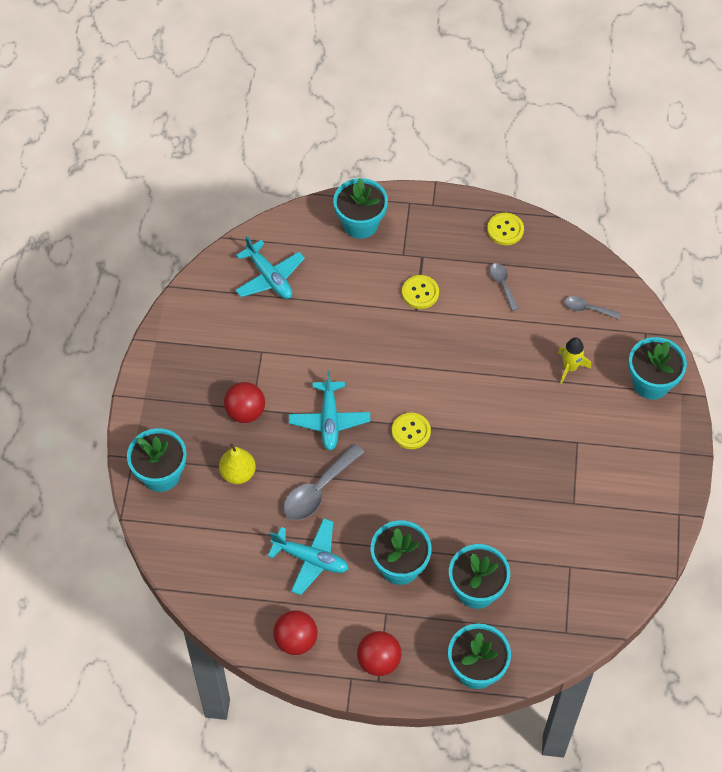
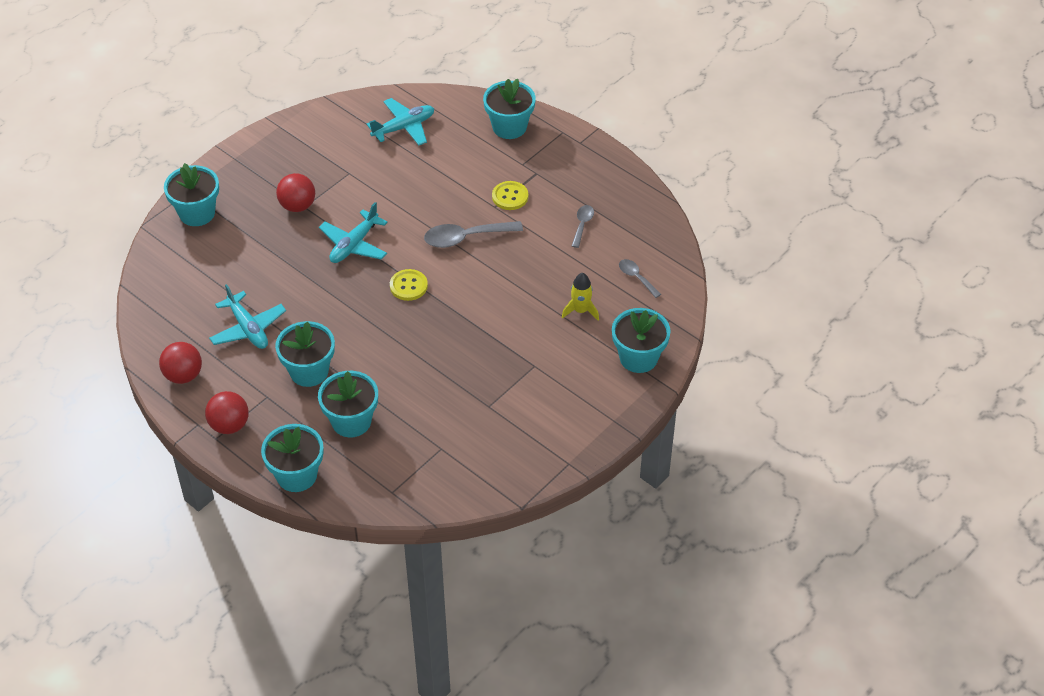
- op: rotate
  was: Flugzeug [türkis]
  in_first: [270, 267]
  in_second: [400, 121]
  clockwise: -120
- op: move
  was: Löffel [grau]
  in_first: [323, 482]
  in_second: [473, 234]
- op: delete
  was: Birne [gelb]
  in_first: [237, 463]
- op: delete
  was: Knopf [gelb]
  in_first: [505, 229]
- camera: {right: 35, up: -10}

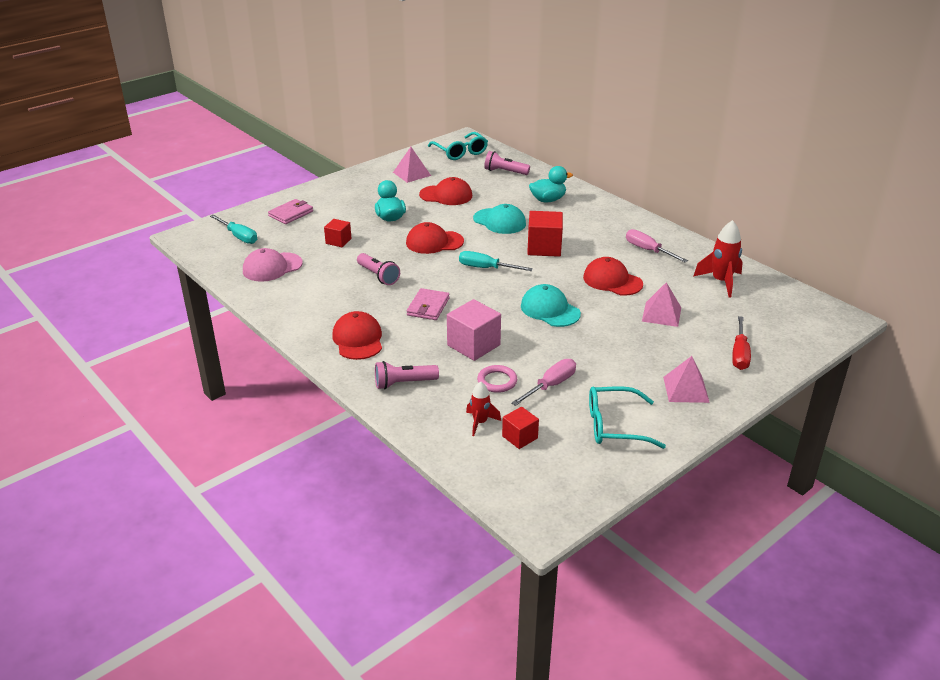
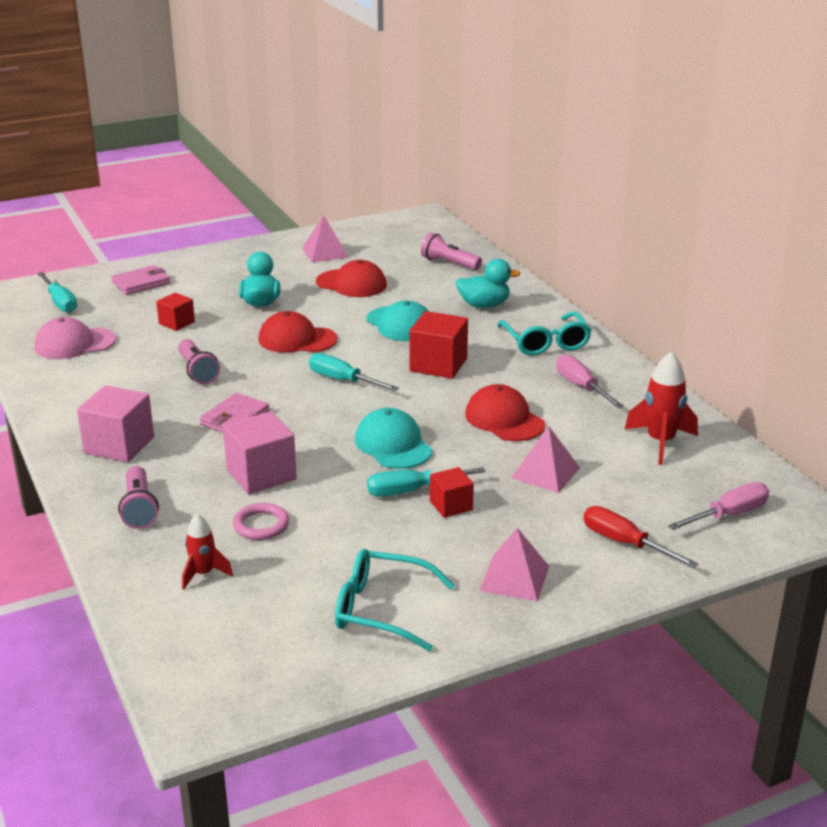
- op: replace
  was: Kappe [rot]
  now: Kubus [rosa]
  in_first: [357, 335]
  in_second: [115, 423]
- op: rotate
  was: Taschenlampe [rosa]
  in_first: [407, 375]
  in_second: [138, 497]
  clockwise: -105
- op: insert
  now: Schraubenzieher [türkis]
  in_second: [426, 482]
- op: move
  was: Kubus [rot]
  in_first: [520, 428]
  in_second: [452, 492]
- op: move
  was: Brille [türkis]
  in_first: [458, 146]
  in_second: [544, 333]
- op: rotate
  was: Schraubenzieher [rot]
  in_first: [741, 343]
  in_second: [641, 537]
  clockwise: 105
- op: move
  was: Schraubenzieher [rosa]
  in_first: [543, 382]
  in_second: [718, 506]
- camera: {right: 15, up: -5}

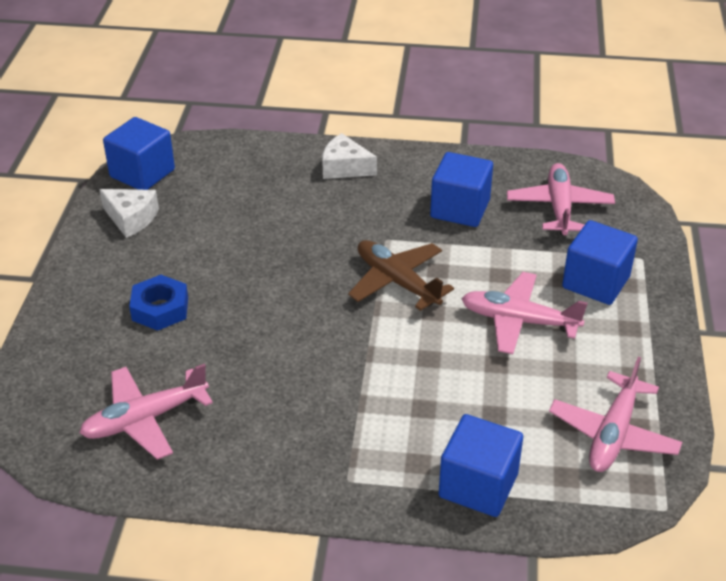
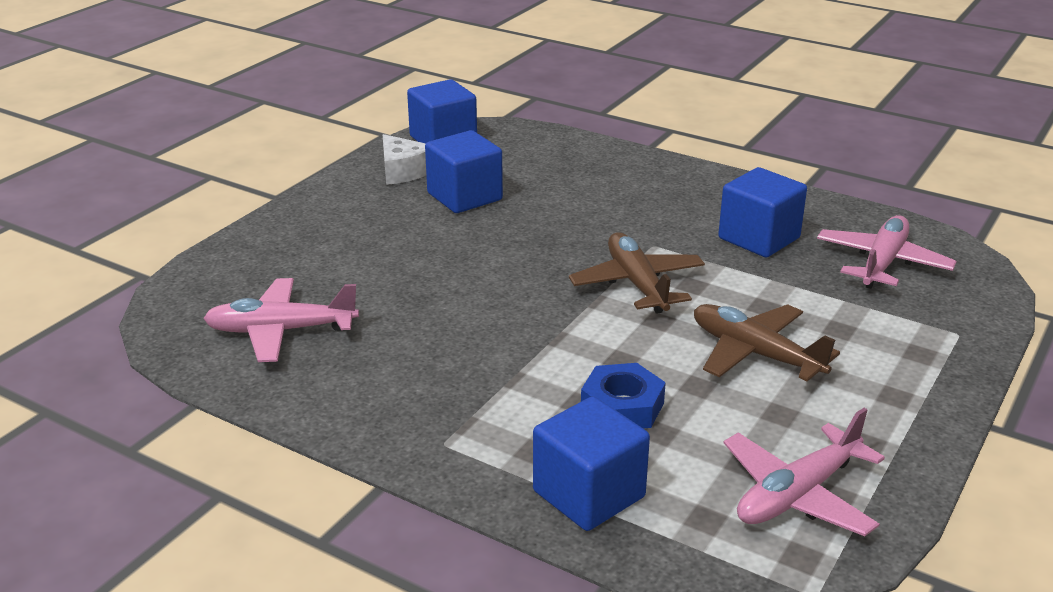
- op: move
  was: Kubus [blau]
  in_first: [600, 262]
  in_second: [464, 171]
- op: move
  was: Sechskantmutter [blau]
  in_first: [158, 303]
  in_second: [623, 396]
- op: recolor
  was: Flugzeug [rosa]
  now: Flugzeug [braun]
  in_first: [524, 313]
  in_second: [767, 343]
- op: delete
  was: Käse [weiß]
  in_first: [349, 156]
- camera: {right: 25, up: -10}

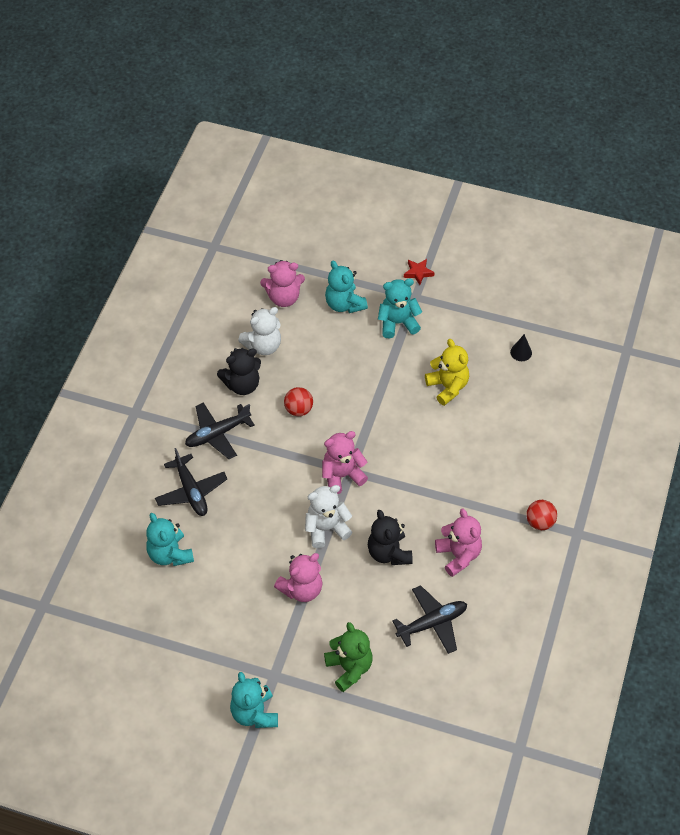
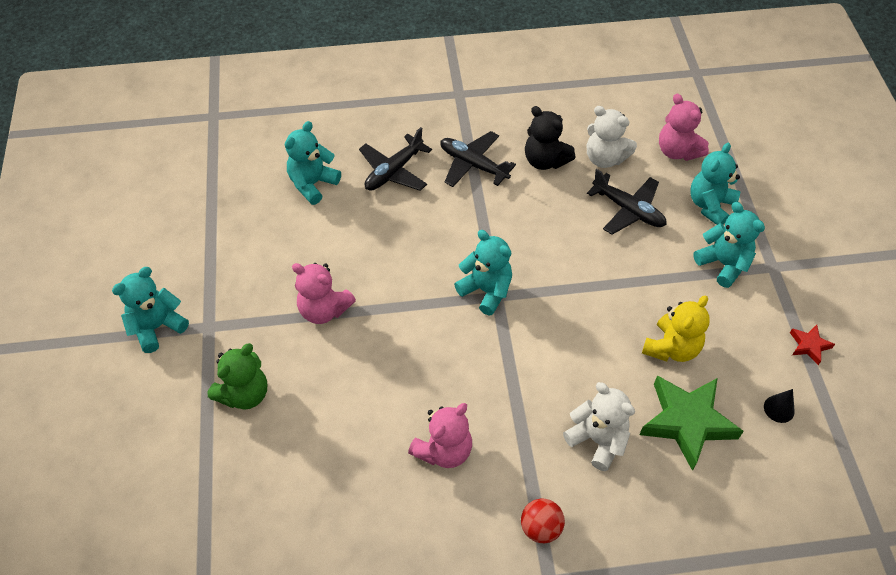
- op: recolor
  was: Teddybär [rosa]
  now: Teddybär [türkis]
  in_first: [345, 462]
  in_second: [483, 272]
- op: move
  was: Teddybär [weiß]
  in_first: [328, 516]
  in_second: [599, 426]
- op: move
  was: Flugzeug [schwarz]
  in_first: [429, 619]
  in_second: [627, 202]
- op: insert
  now: Stern [grün]
  in_second: [691, 423]
- op: move
  was: Stern [rot]
  in_first: [419, 272]
  in_second: [812, 345]
- op: delete
  was: Ball [rot]
  in_first: [298, 401]
- op: delete
  was: Teddybär [schwarz]
  in_first: [390, 537]
- camera: {right: 65, up: 0}

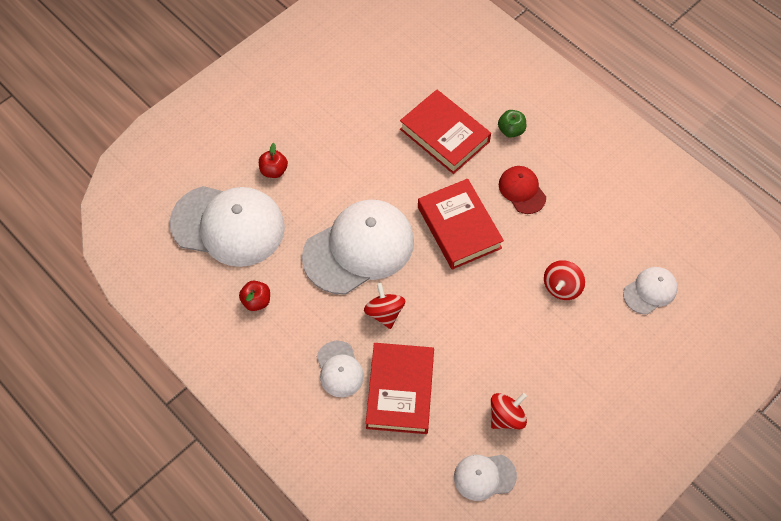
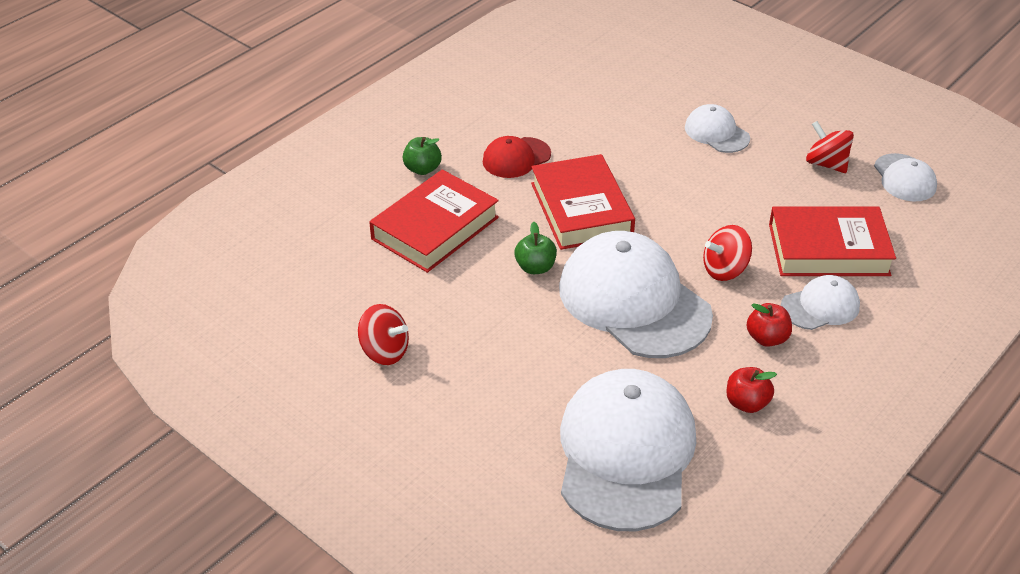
- op: move
  was: Kreisel [rot]
  in_first: [564, 280]
  in_second: [383, 334]
- op: insert
  now: Apfel [grün]
  in_second: [535, 248]
- op: rotate
  was: Buch [rot]
  in_first: [461, 224]
  in_second: [583, 202]
  clockwise: -75
- op: move
  was: Kappe [weiß]
  in_first: [650, 290]
  in_second: [717, 128]
- op: move
  was: Apfel [rot]
  in_first: [273, 160]
  in_second: [769, 325]
- camera: {right: -95, up: -20}

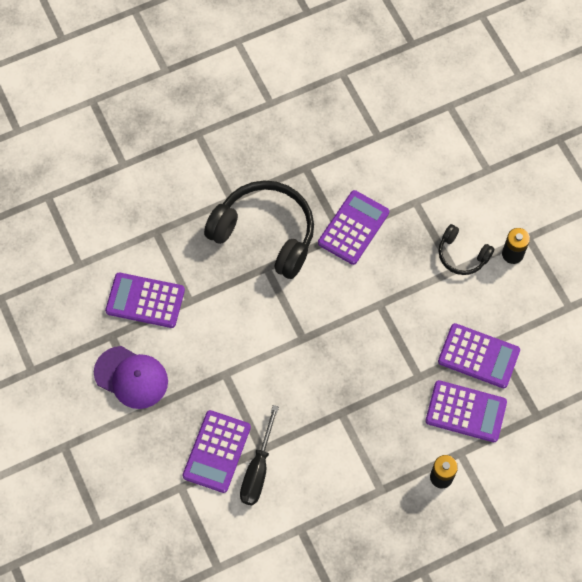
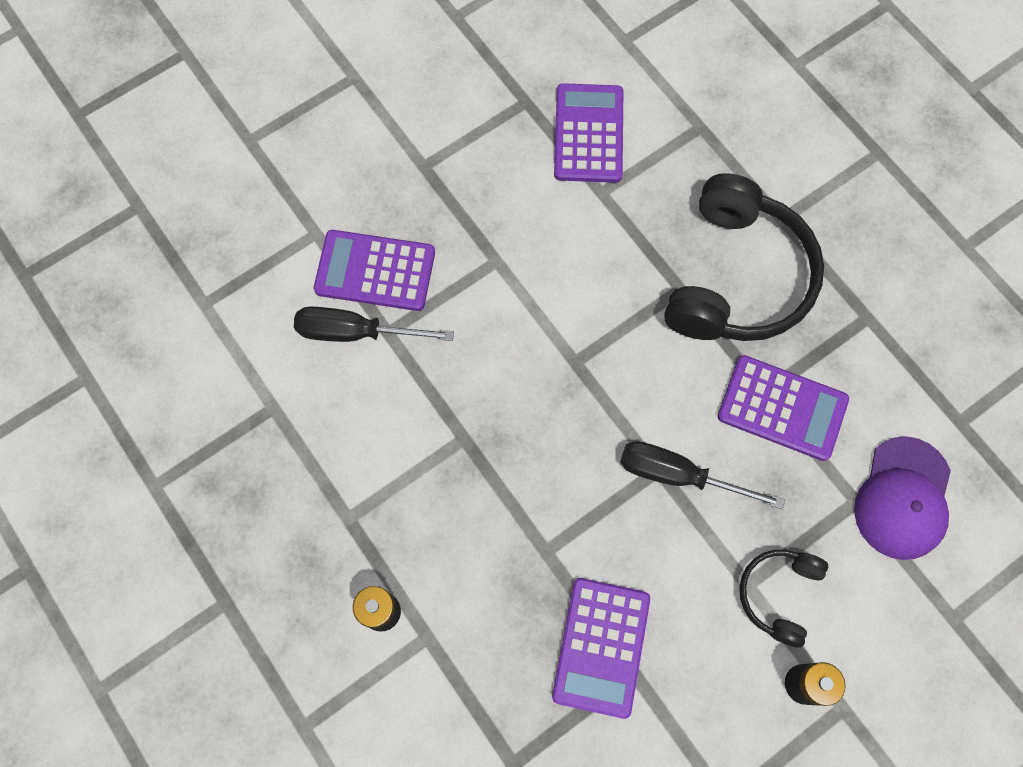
- op: insert
  now: Schraubenzieher [schwarz]
  in_second: [702, 475]
- op: move
  was: Kappe [lila]
  in_first: [131, 377]
  in_second: [902, 498]
- op: delete
  was: Taschenrechner [lila]
  in_first: [466, 411]
- camera: {right: 80, up: 5}

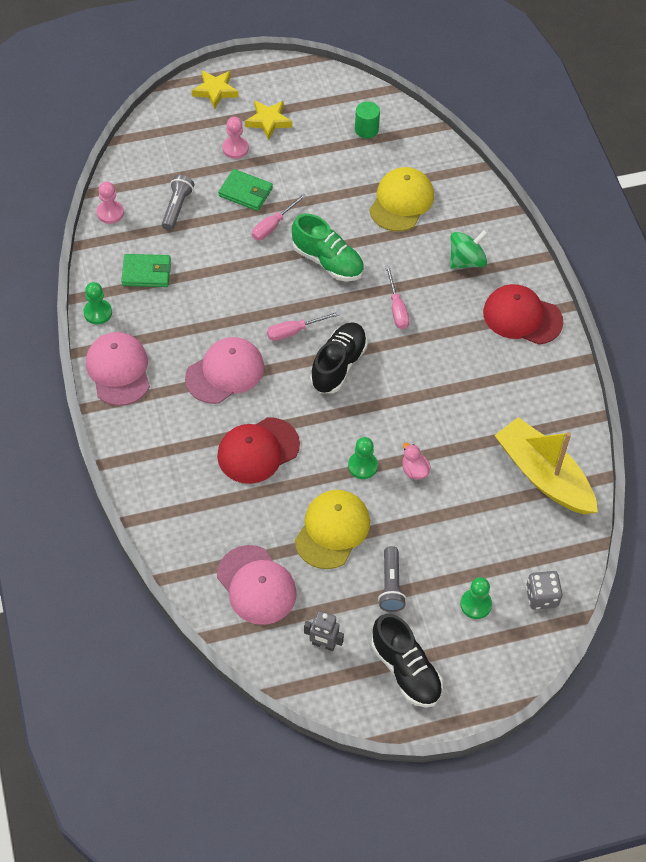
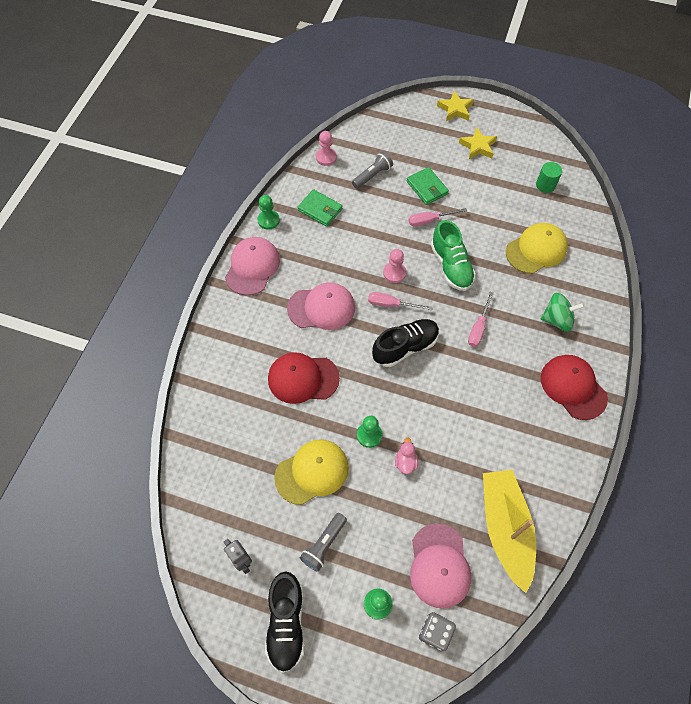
- op: move
  was: Bauer [rosa]
  in_first: [235, 138]
  in_second: [394, 266]
- op: move
  was: Kappe [rosa]
  in_first: [257, 585]
  in_second: [440, 566]
- camera: {right: 35, up: 5}

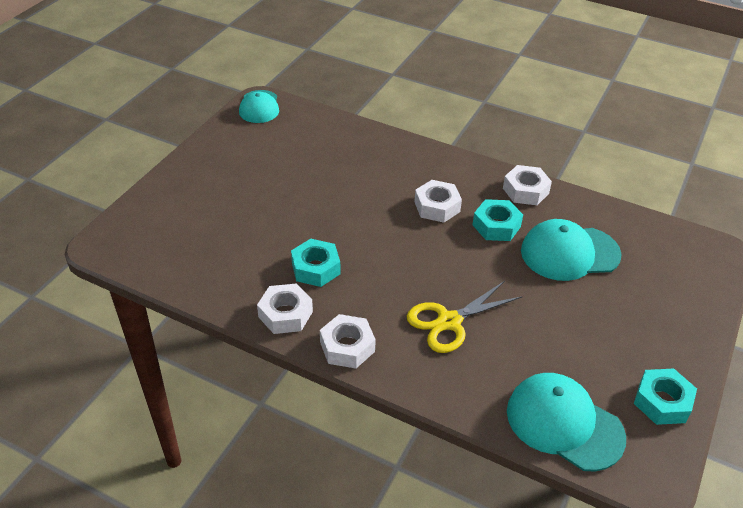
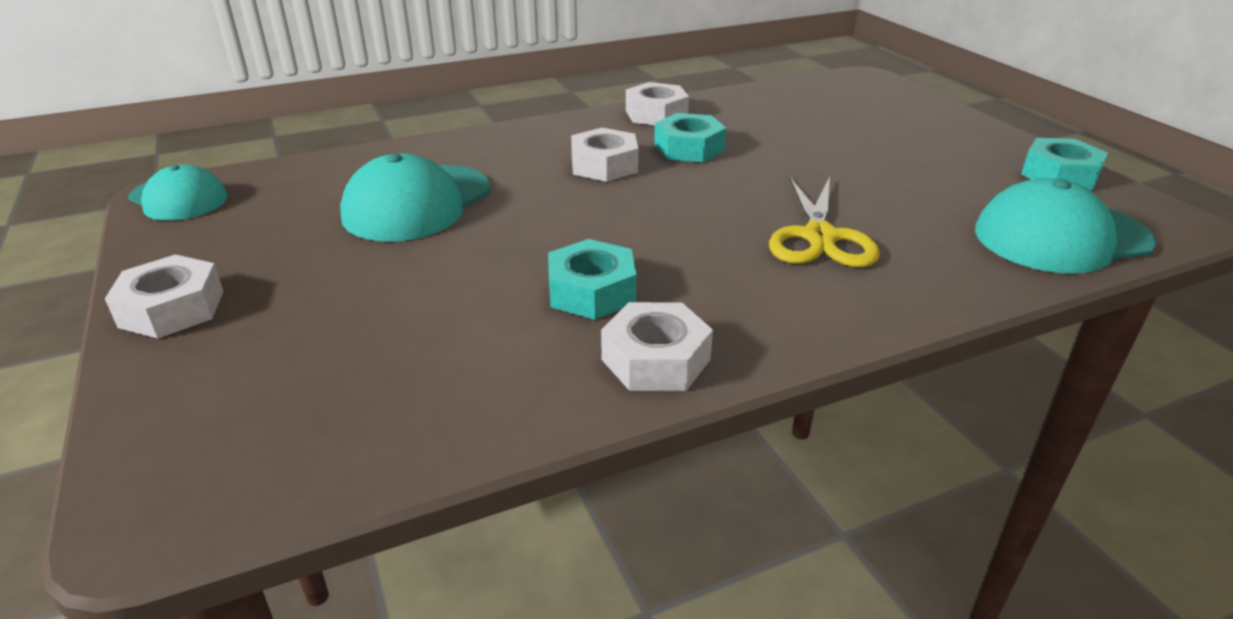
- op: move
  was: Sechskantmutter [weiß]
  in_first: [348, 341]
  in_second: [164, 296]
- op: move
  was: Kappe [türkis]
  in_first: [571, 250]
  in_second: [415, 197]
- camera: {right: -50, up: -10}

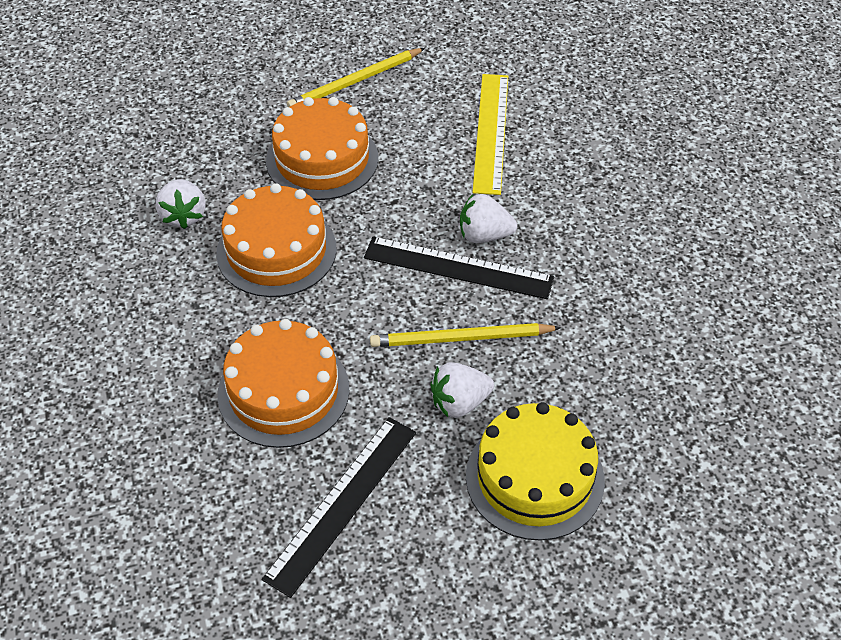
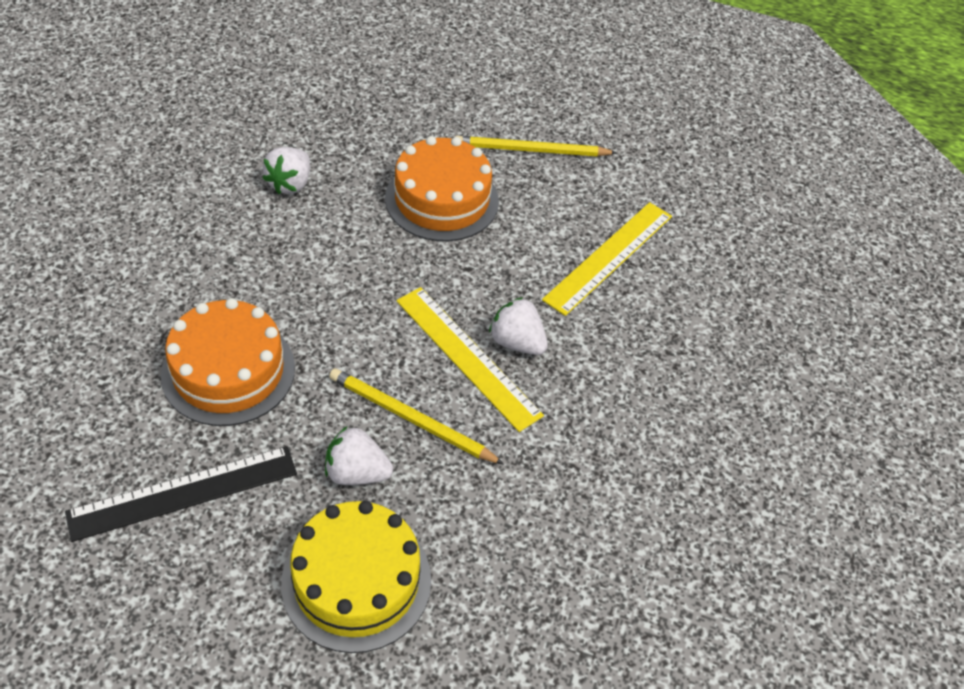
- op: recolor
  was: Lineal [schwarz]
  now: Lineal [gelb]
  in_first: [459, 267]
  in_second: [470, 359]
- op: delete
  was: Kuchen [orange]
  in_first: [276, 240]
- camera: {right: 30, up: 0}

